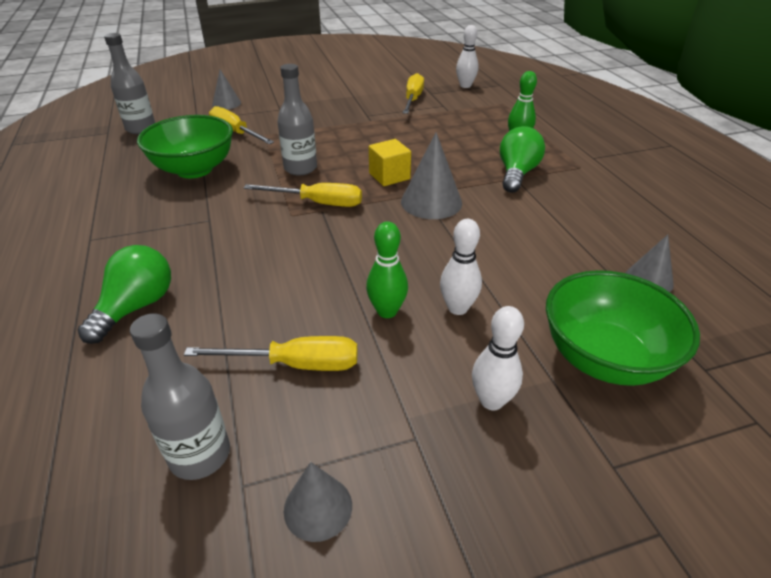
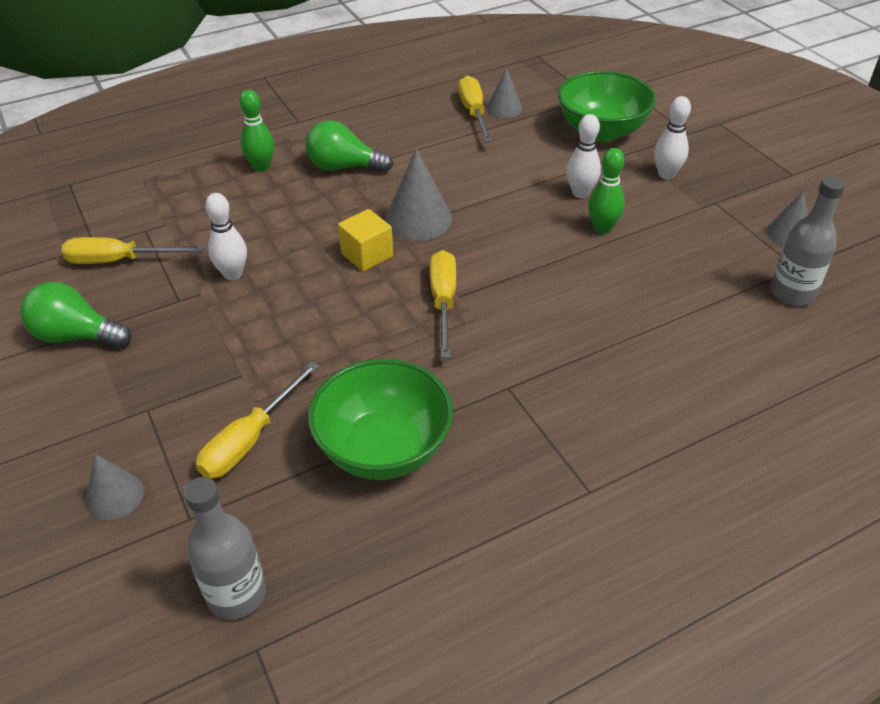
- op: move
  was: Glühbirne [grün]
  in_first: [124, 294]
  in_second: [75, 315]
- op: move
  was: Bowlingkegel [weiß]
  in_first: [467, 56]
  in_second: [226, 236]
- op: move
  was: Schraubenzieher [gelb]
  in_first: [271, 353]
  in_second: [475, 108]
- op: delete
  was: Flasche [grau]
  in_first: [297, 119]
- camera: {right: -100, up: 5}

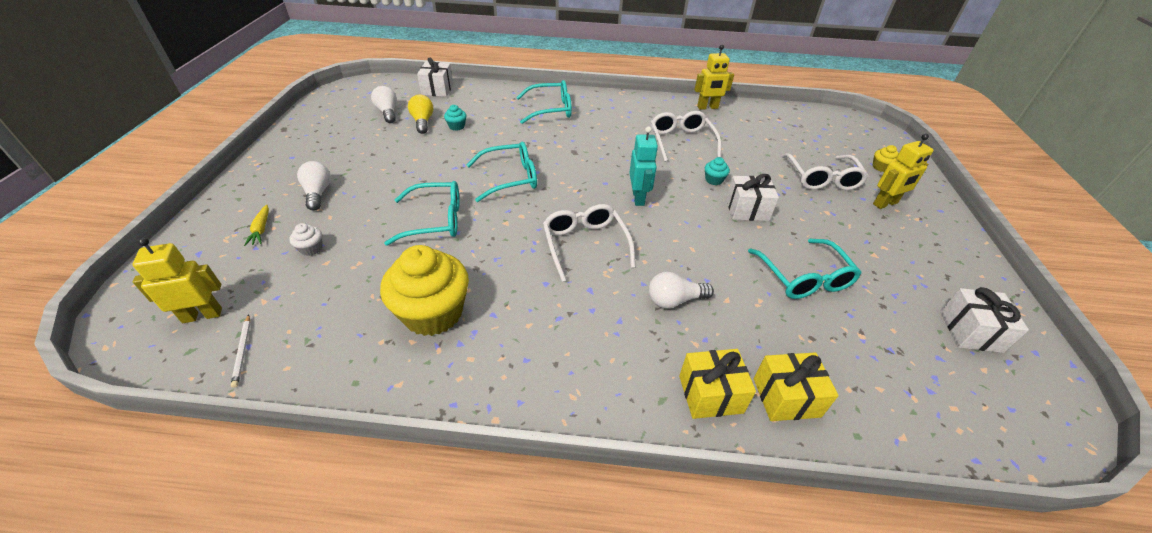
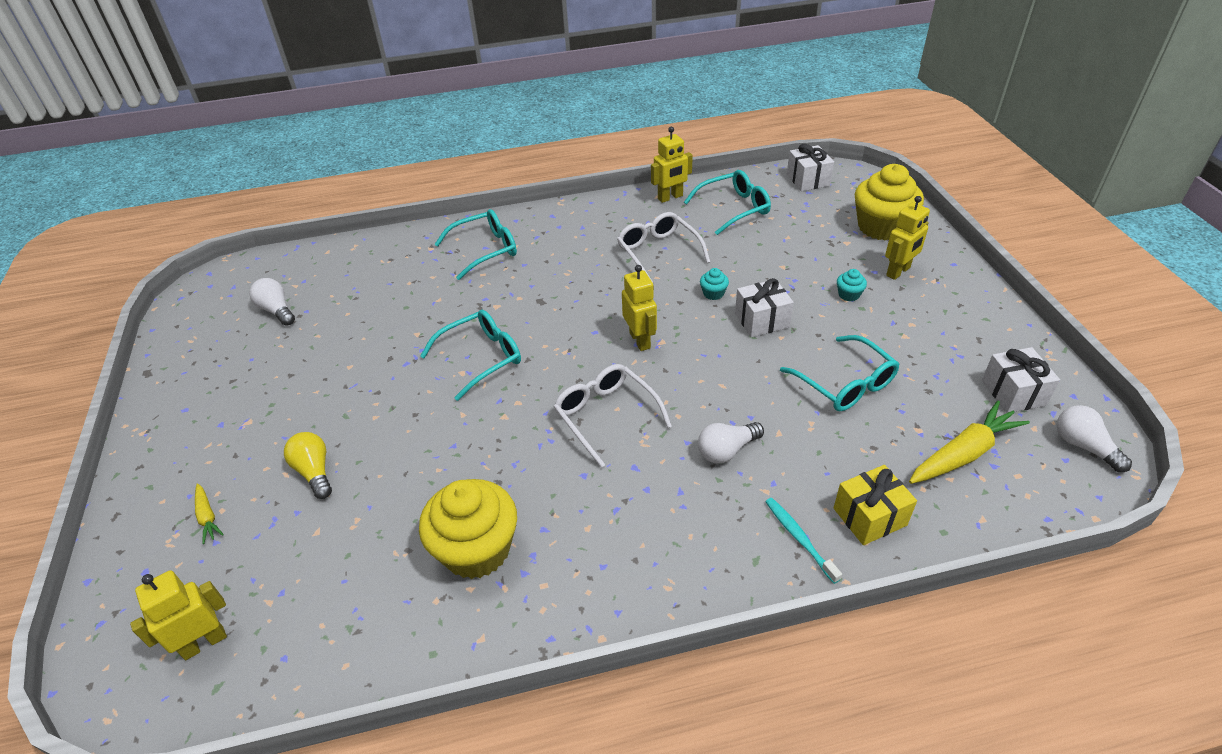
- op: move
  was: Glühbirne [gelb]
  in_first: [421, 114]
  in_second: [308, 465]
- op: recolor
  was: Roboter [türkis]
  now: Roboter [gelb]
  in_first: [643, 166]
  in_second: [639, 308]
- op: move
  was: Brille [türkis]
  in_first: [421, 213]
  in_second: [727, 202]
- op: replace
  was: Geschenk [gelb]
  now: Zahnbürste [türkis]
  in_first: [717, 384]
  in_second: [803, 541]
- op: move
  was: Geschenk [weiß]
  in_first: [435, 77]
  in_second: [810, 168]
- op: move
  was: Muffin [türkis]
  in_first: [455, 118]
  in_second: [852, 285]
- op: resize
  was: Muffin [gelb]
  in_first: [886, 158]
  in_second: [889, 202]
  ratio: 2.45
- op: insert
  now: Karotte [gelb]
  in_second: [969, 442]
- op: move
  was: Glühbirne [weiß]
  in_first: [314, 185]
  in_second: [1094, 438]
- op: delete
  was: Bleistift [weiß]
  in_first: [241, 351]
- op: delete
  was: Muffin [weiß]
  in_first: [306, 239]
- op: delete
  was: Brille [weiß]
  in_first: [825, 171]
- camera: {right: -15, up: 0}

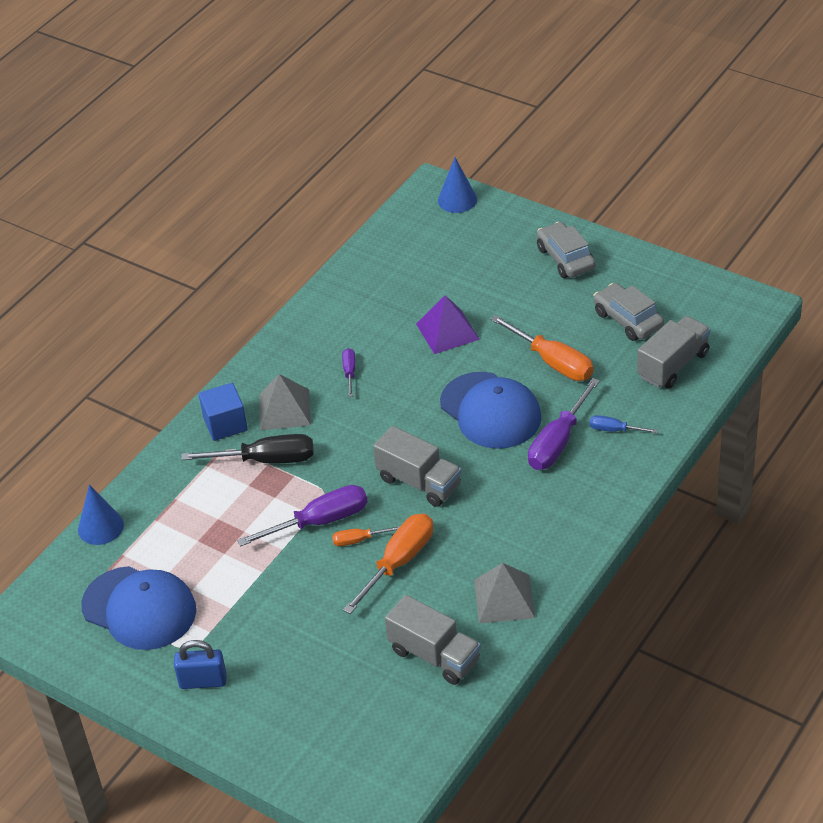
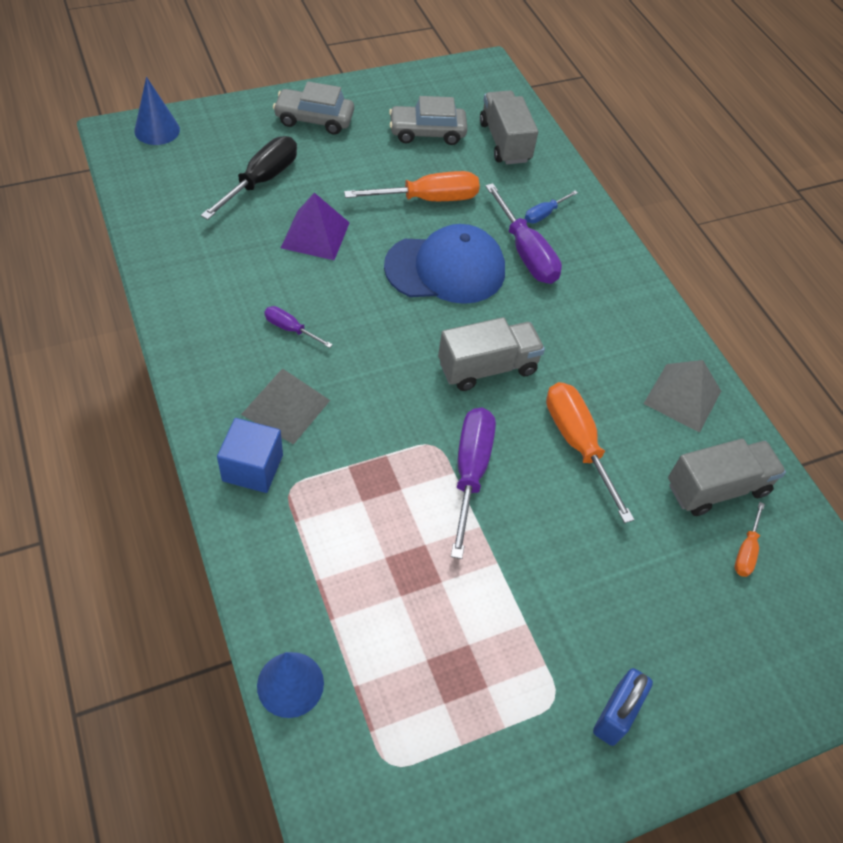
- op: move
  was: Schraubenzieher [schwarz]
  in_first: [247, 449]
  in_second: [249, 178]
- op: move
  was: Schraubenzieher [orange]
  in_first: [366, 536]
  in_second: [750, 539]
- op: delete
  was: Kappe [blau]
  in_first: [138, 608]
- camera: {right: -65, up: 10}

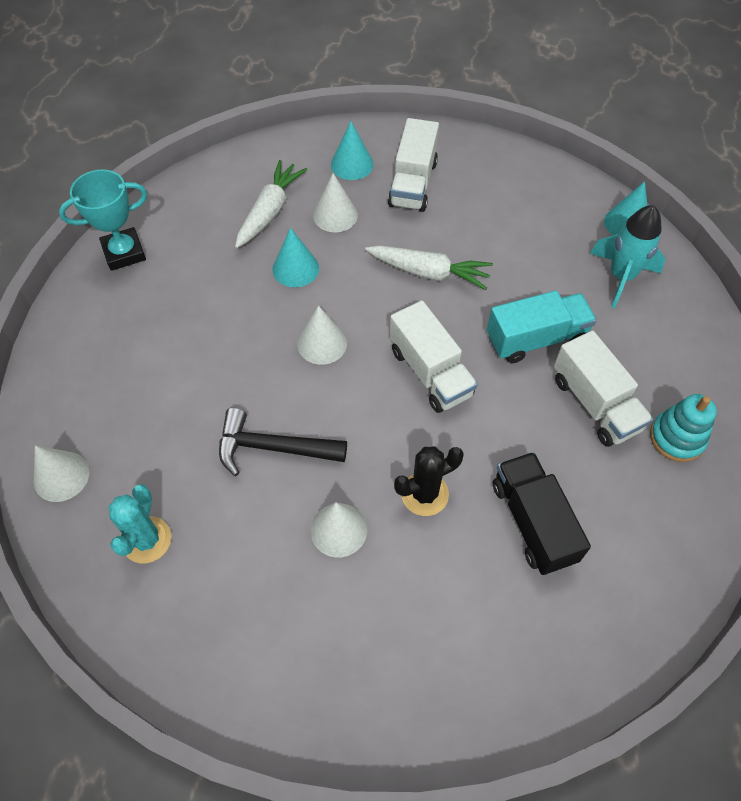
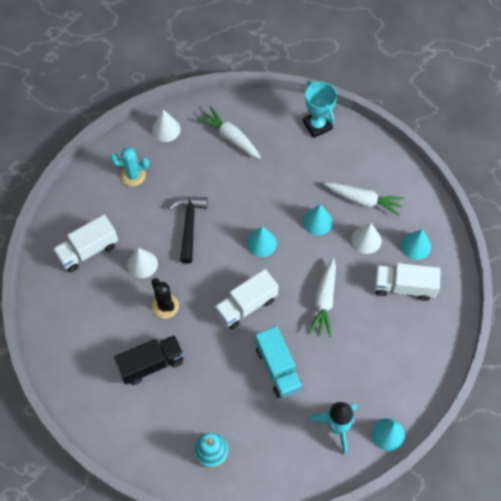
- op: move
  was: Lastwagen [weiß]
  in_first: [603, 388]
  in_second: [85, 243]
- op: insert
  now: Karotte [weiß]
  in_second: [229, 132]
- op: recolor
  was: Kegel [weiß]
  now: Kegel [türkis]
  in_first: [322, 335]
  in_second: [262, 241]
- camera: {right: 85, up: 5}

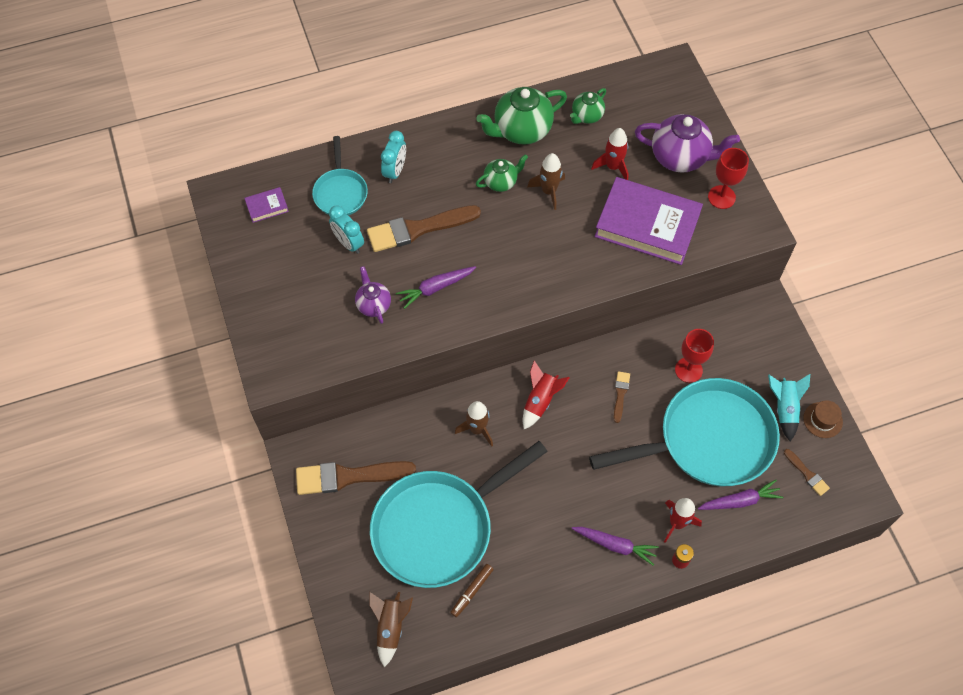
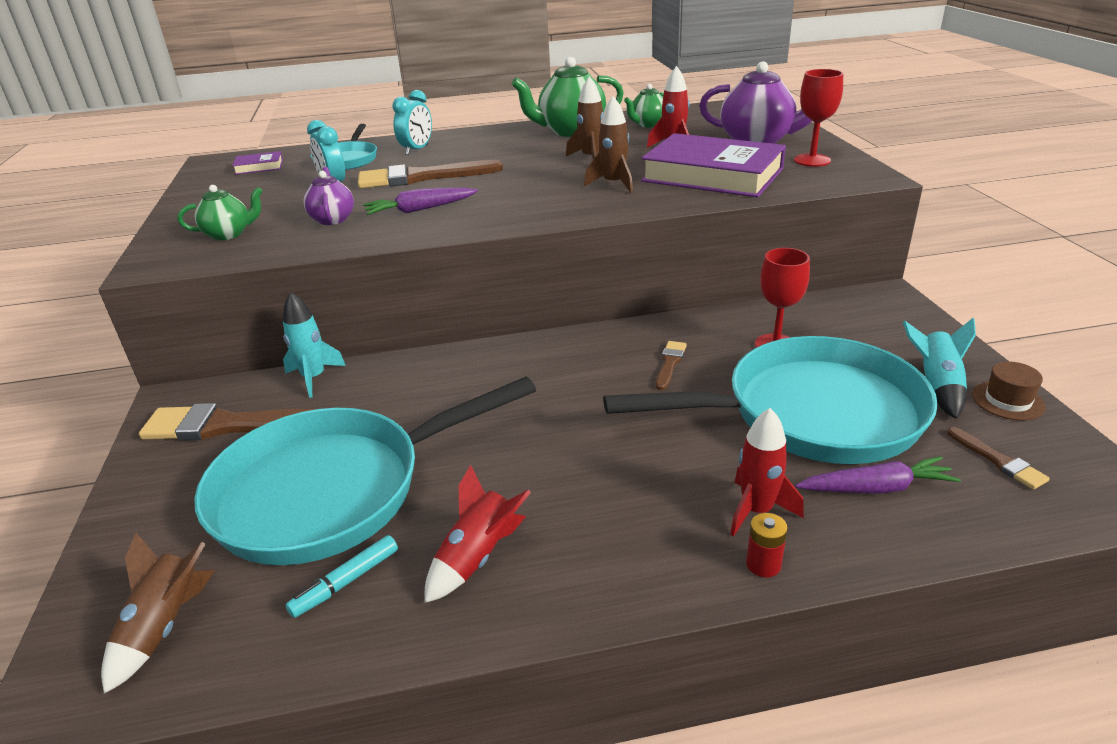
- op: move
  was: Teekanne [grün]
  in_first: [502, 173]
  in_second: [220, 212]
- op: insert
  now: Rakete [türkis]
  in_second: [314, 345]
- op: recolor
  was: Filzstift [braun]
  now: Filzstift [türkis]
  in_first: [472, 590]
  in_second: [342, 576]
- op: move
  was: Rakete [rot]
  in_first: [546, 394]
  in_second: [478, 534]
- op: move
  was: Rakete [braun]
  in_first: [474, 424]
  in_second: [608, 144]
- op: delete
  was: Karotte [lila]
  in_first: [615, 546]
- camera: {right: 10, up: -30}

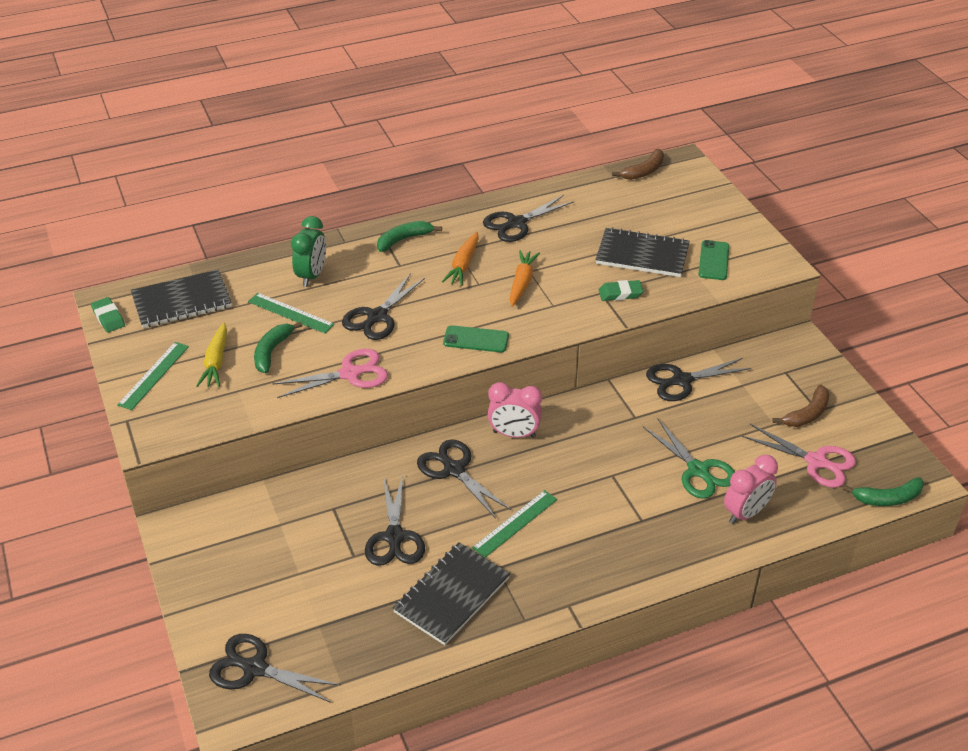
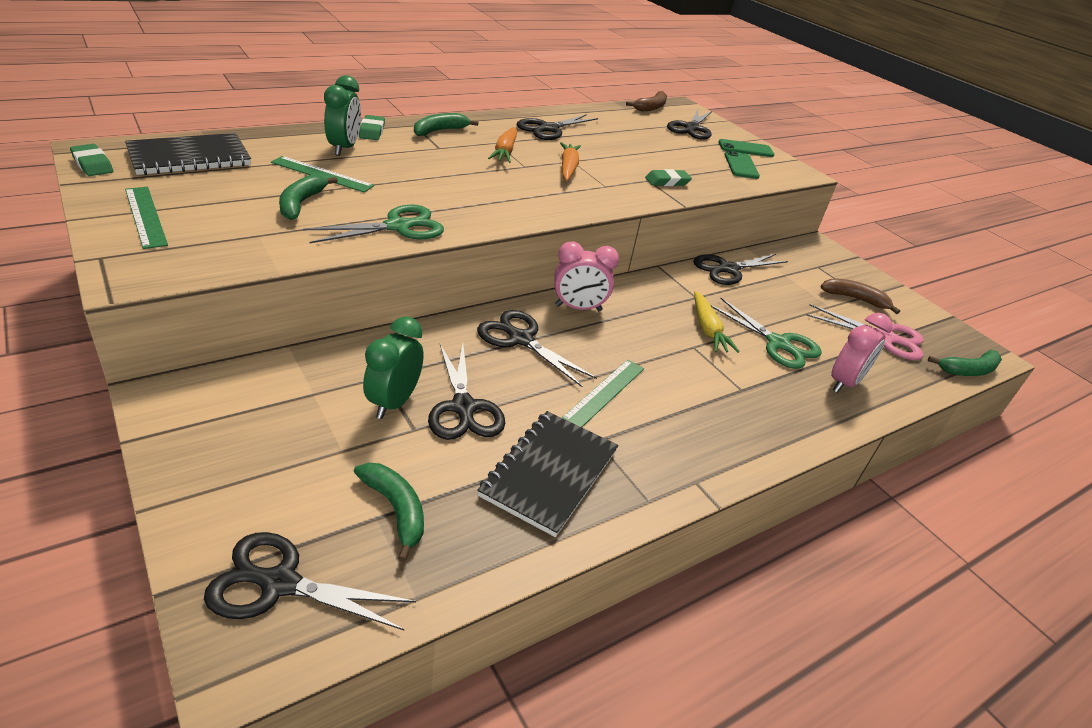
- op: rotate
  was: Lineal [grün]
  in_first: [153, 376]
  in_second: [146, 218]
  clockwise: -45
- op: recolor
  was: Schere [rosa]
  now: Schere [grün]
  in_first: [330, 373]
  in_second: [373, 224]
- op: insert
  now: Banane [grün]
  in_second: [389, 512]
- op: insert
  now: Radiergummi [grün]
  in_second: [372, 127]
- op: insert
  now: Wecker [grün]
  in_second: [393, 367]
- op: move
  was: Schere [schwarz]
  in_first: [383, 307]
  in_second: [689, 125]
- op: move
  was: Karotte [gelb]
  in_first: [212, 354]
  in_second: [717, 322]
- op: move
  was: Handy [grün]
  in_first: [476, 338]
  in_second: [746, 148]
- op: rotate
  was: Banane [braun]
  in_first: [801, 406]
  in_second: [860, 296]
  clockwise: -105
- op: delete
  was: Notizbuch [schwarz]
  in_first: [643, 252]
- camera: {right: -15, up: -5}

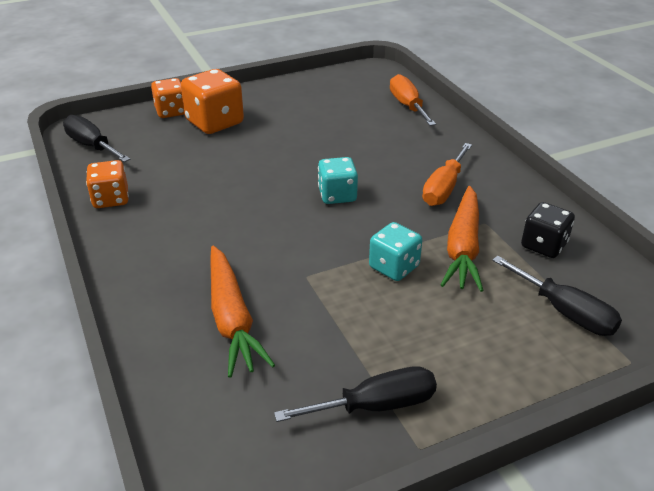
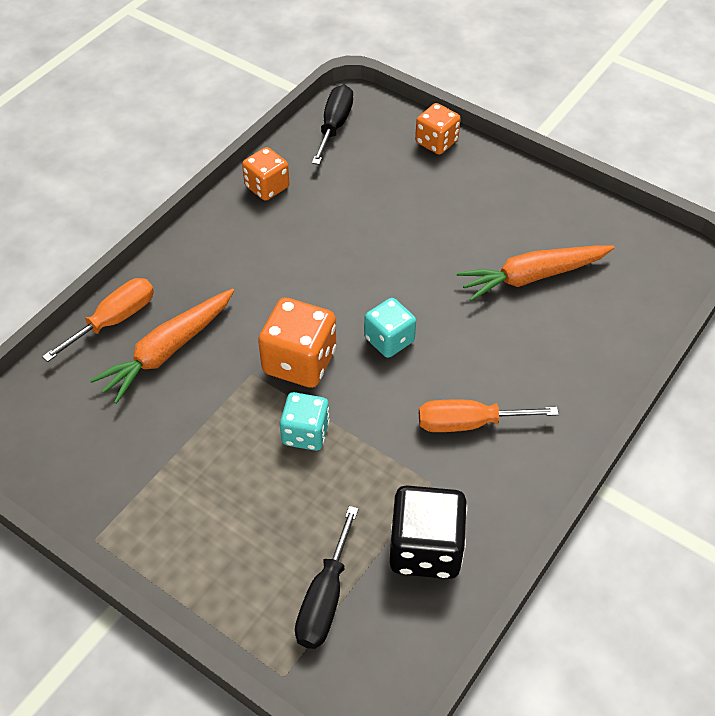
- op: move
  was: Schraubenzieher [orange]
  in_first: [413, 100]
  in_second: [98, 320]
- op: move
  was: Spielwürfel [orange]
  in_first: [212, 101]
  in_second: [297, 342]
- op: resize
  was: Spielwürfel [schwarz]
  in_first: [548, 230]
  in_second: [428, 532]
  ratio: 1.53
- op: move
  was: Karotte [orange]
  in_first: [462, 239]
  in_second: [536, 273]
- op: delete
  was: Schraubenzieher [schwarz]
  in_first: [355, 394]
- camera: {right: 60, up: 15}

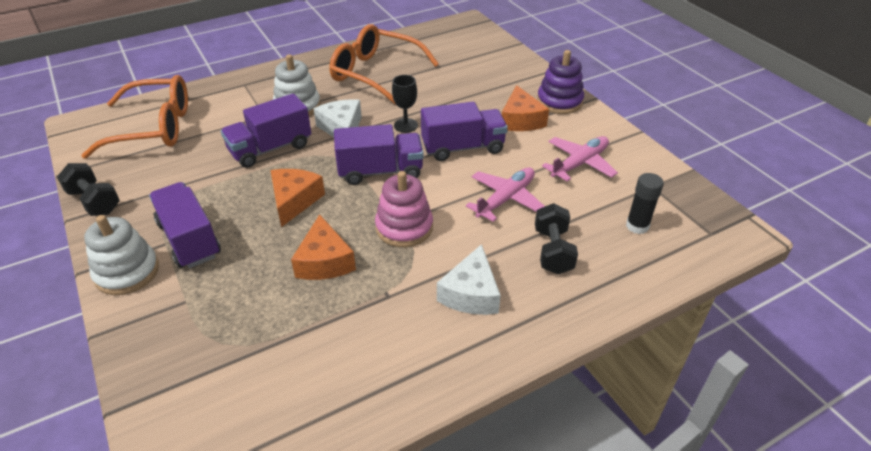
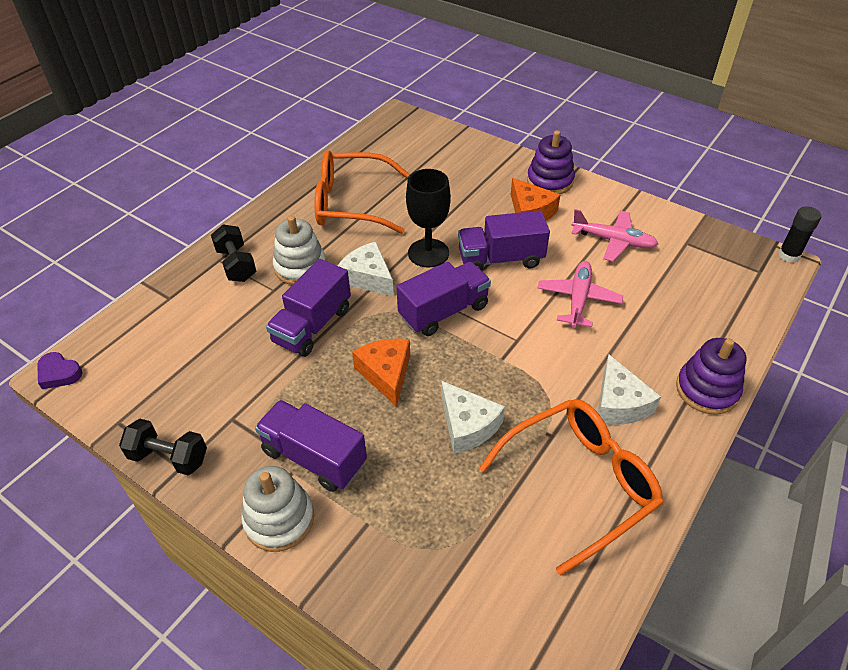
- op: insert
  now: Herz [lila]
  in_second: [59, 370]
- op: move
  was: Hantel [schwarz]
  in_first: [556, 238]
  in_second: [233, 253]
- op: resize
  was: Kelch [schwarz]
  in_first: [405, 104]
  in_second: [428, 218]
  ratio: 1.6
- op: recolor
  was: Käse [orange]
  now: Käse [weiß]
  in_first: [323, 247]
  in_second: [473, 417]
- op: rotate
  was: Lastwagen [lila]
  in_first: [464, 131]
  in_second: [504, 241]
  clockwise: -150
- op: move
  was: Brille [orange]
  in_first: [134, 117]
  in_second: [571, 487]
- op: rotate
  was: Flugzeug [rosa]
  in_first: [580, 158]
  in_second: [614, 235]
  clockwise: 90
- op: insert
  now: Stapelspielzeug [lila]
  in_second: [711, 376]
- op: move
  was: Klebestift [schwarz]
  in_first: [645, 203]
  in_second: [799, 234]
- op: delete
  was: Stapelspielzeug [rosa]
  in_first: [404, 209]
- camera: {right: -25, up: 5}

